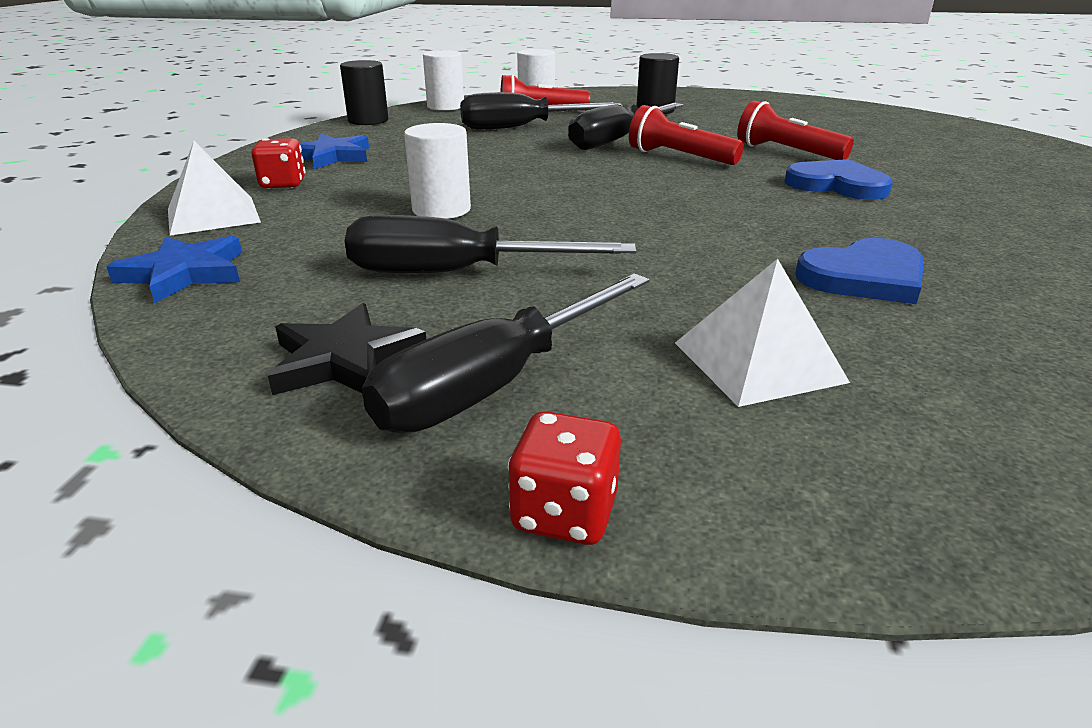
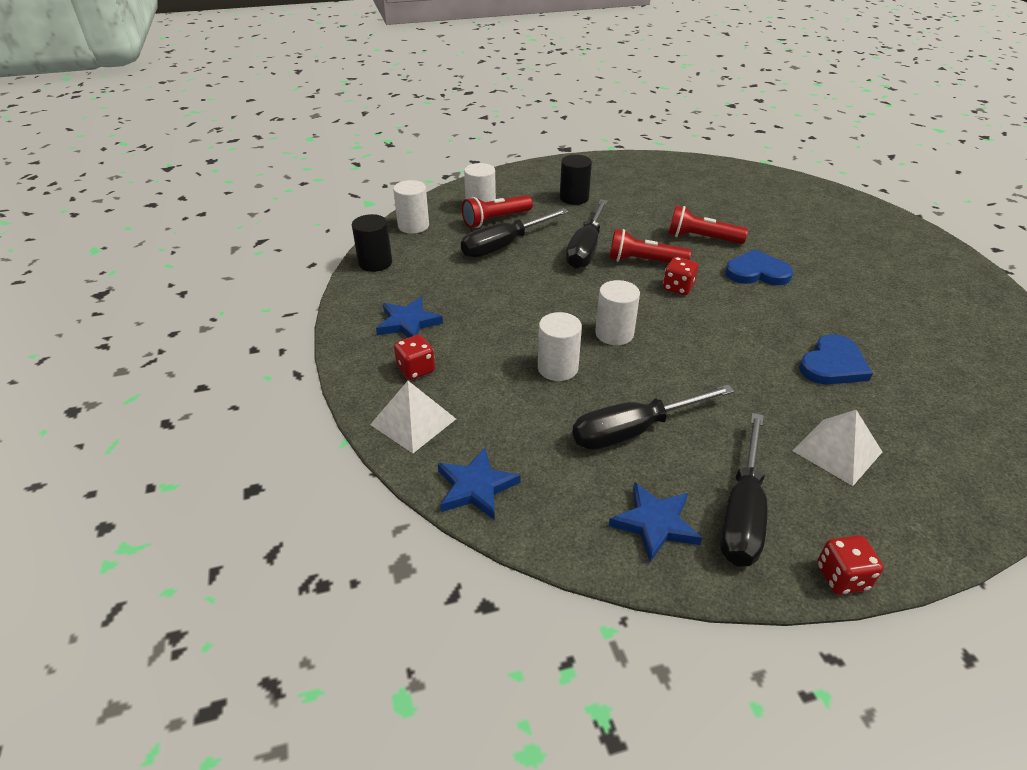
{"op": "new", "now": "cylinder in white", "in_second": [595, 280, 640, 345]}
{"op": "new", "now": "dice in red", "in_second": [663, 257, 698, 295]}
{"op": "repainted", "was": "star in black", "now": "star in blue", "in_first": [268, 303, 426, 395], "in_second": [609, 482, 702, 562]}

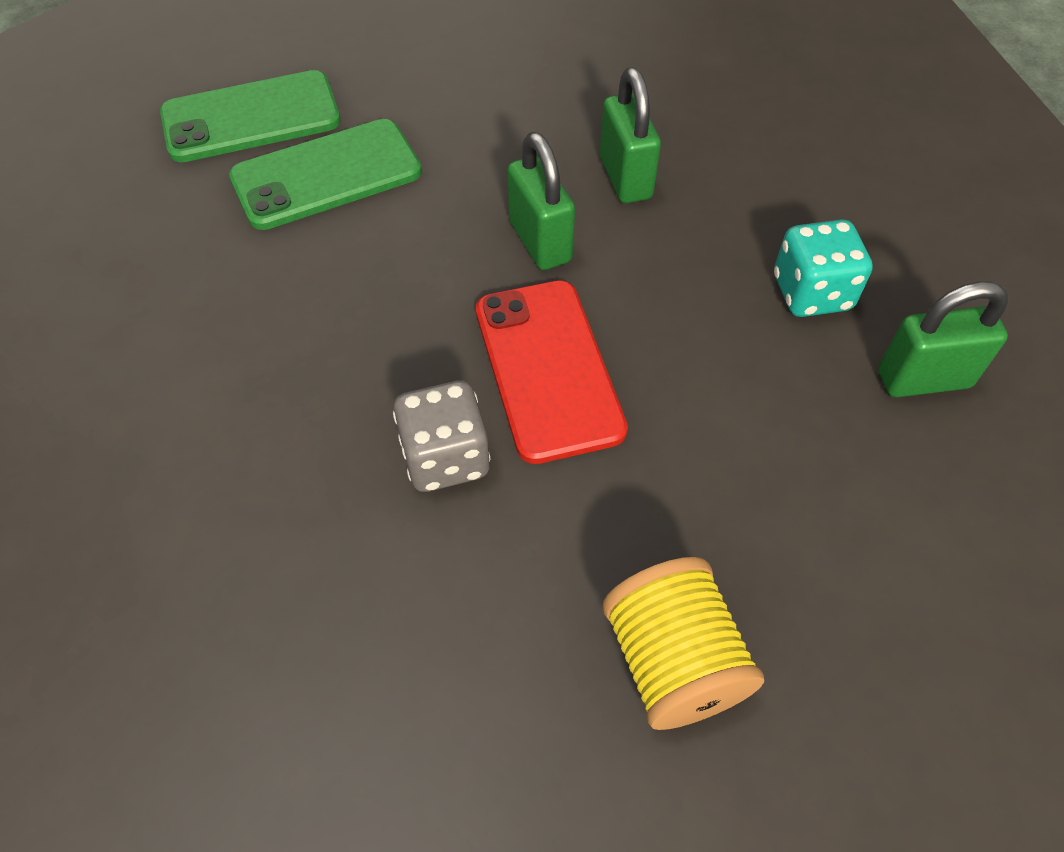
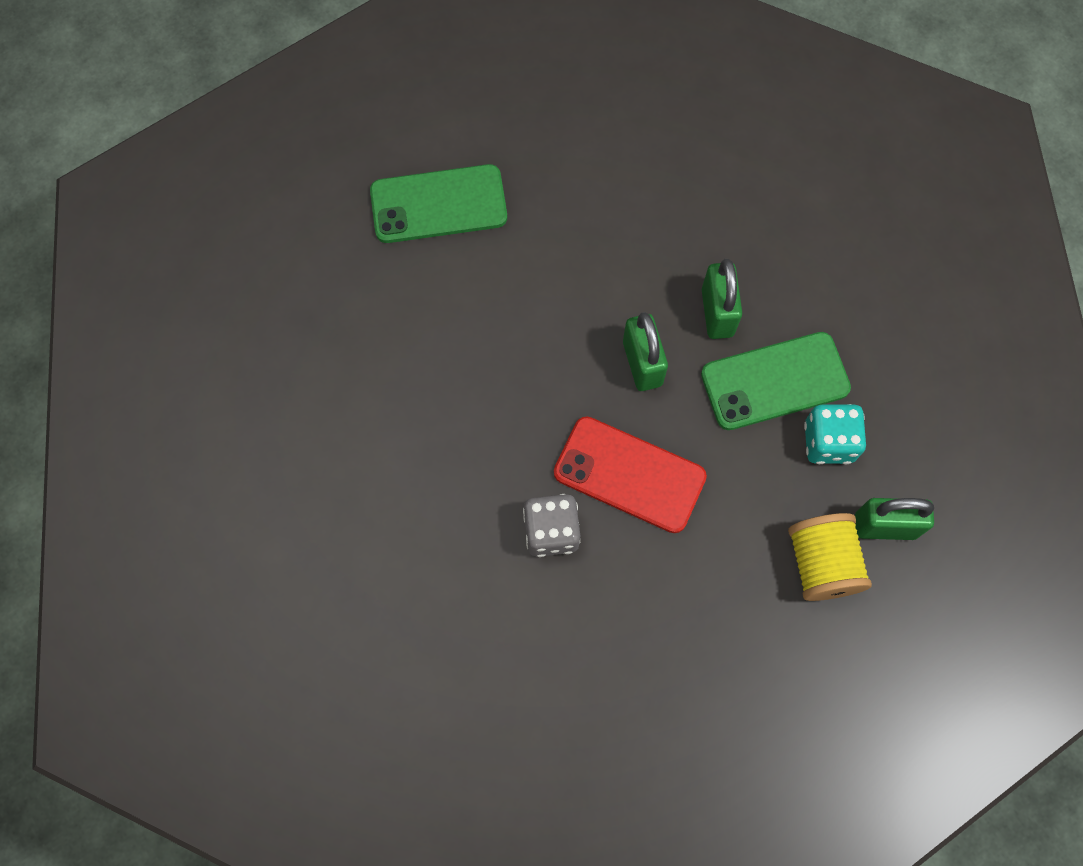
{"op": "shifted", "was": "phone in green", "in_first": [229, 119, 422, 230], "in_second": [701, 332, 851, 430]}
{"op": "shifted", "was": "spool in yellow", "in_first": [602, 557, 764, 730], "in_second": [788, 513, 872, 601]}
{"op": "rotated", "was": "phone in red", "in_first": [476, 280, 628, 464], "in_second": [554, 416, 707, 533], "clockwise": -60}

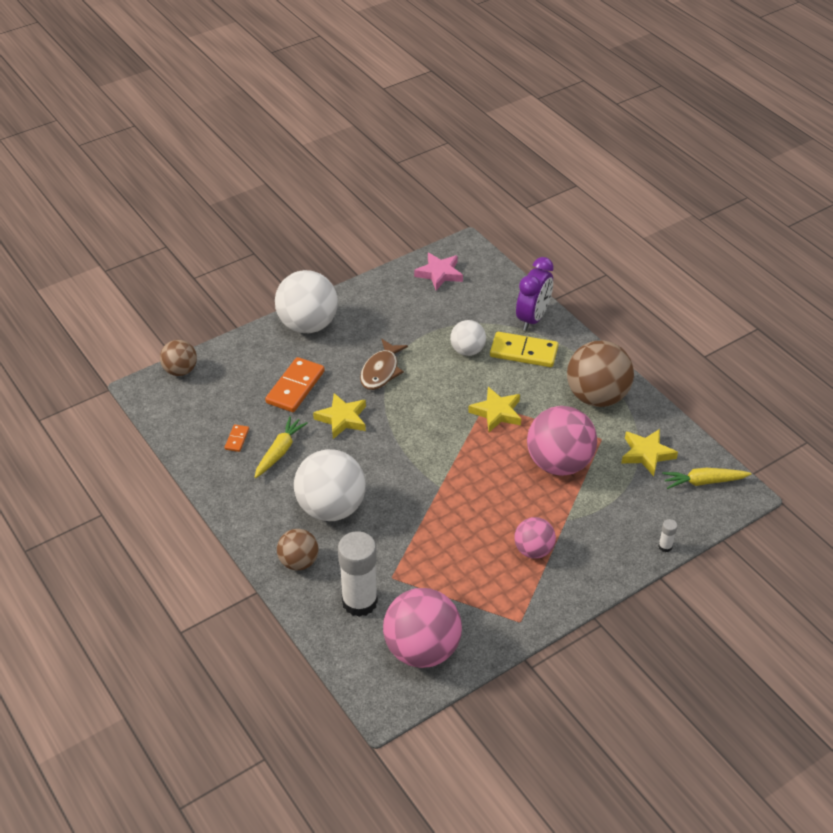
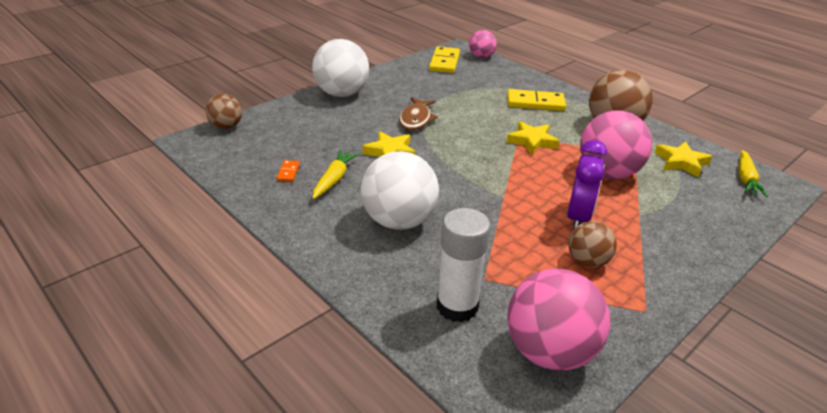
{"op": "gone", "was": "domino in orange", "in_first": [265, 357, 325, 412]}
{"op": "gone", "was": "ball in white", "in_first": [450, 320, 486, 356]}
{"op": "gone", "was": "glue stick in white", "in_first": [658, 519, 677, 552]}
{"op": "shifted", "was": "ball in brown", "in_first": [277, 529, 319, 570], "in_second": [568, 221, 617, 267]}
{"op": "shifted", "was": "ball in pink", "in_first": [514, 517, 556, 559], "in_second": [469, 30, 497, 58]}
{"op": "shifted", "was": "clock in purple", "in_first": [516, 257, 554, 331], "in_second": [567, 140, 607, 230]}
{"op": "swapped", "was": "star in pink", "now": "domino in yellow", "in_first": [414, 253, 463, 290], "in_second": [429, 46, 460, 73]}
{"op": "rotated", "was": "carrot in yellow", "in_first": [662, 468, 752, 489], "in_second": [739, 150, 768, 197], "clockwise": -60}

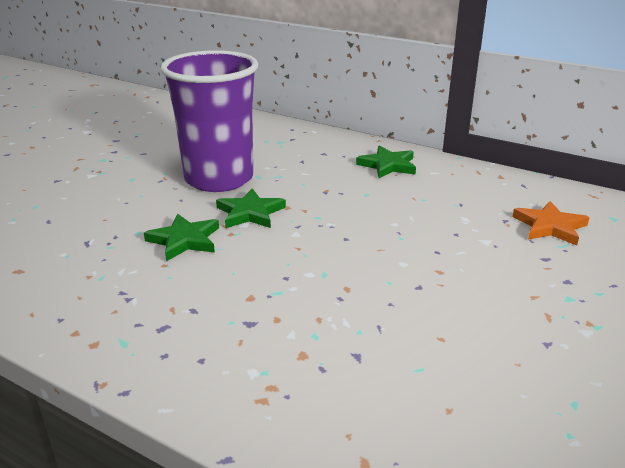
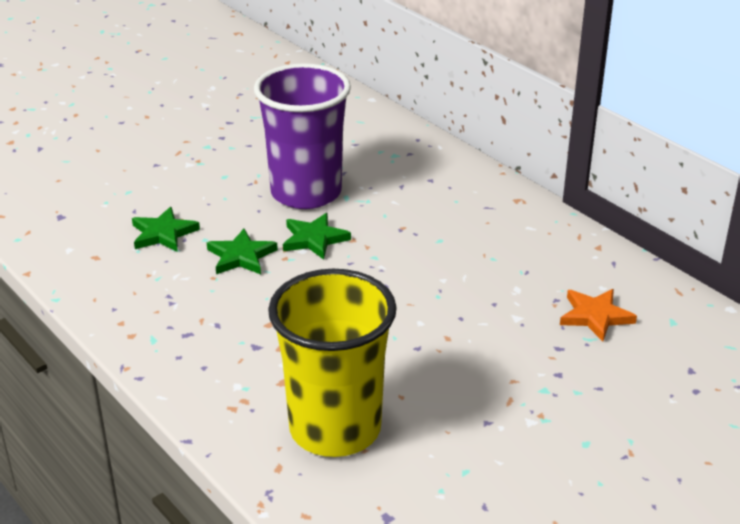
{"op": "new", "now": "cup in yellow", "in_second": [268, 269, 397, 457]}
{"op": "shifted", "was": "star in green", "in_first": [356, 146, 416, 178], "in_second": [132, 207, 200, 252]}

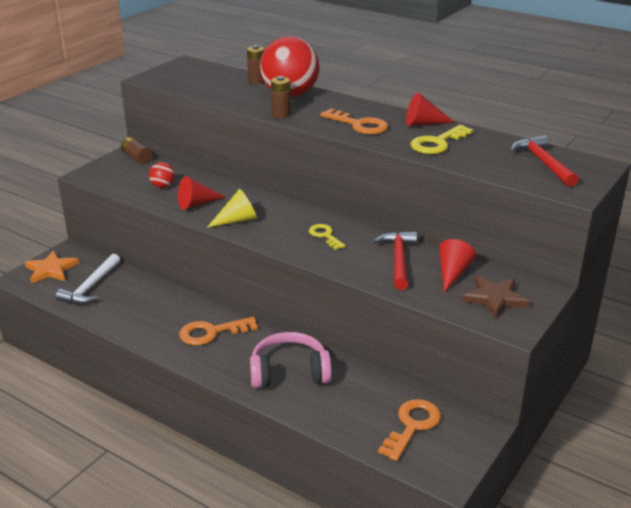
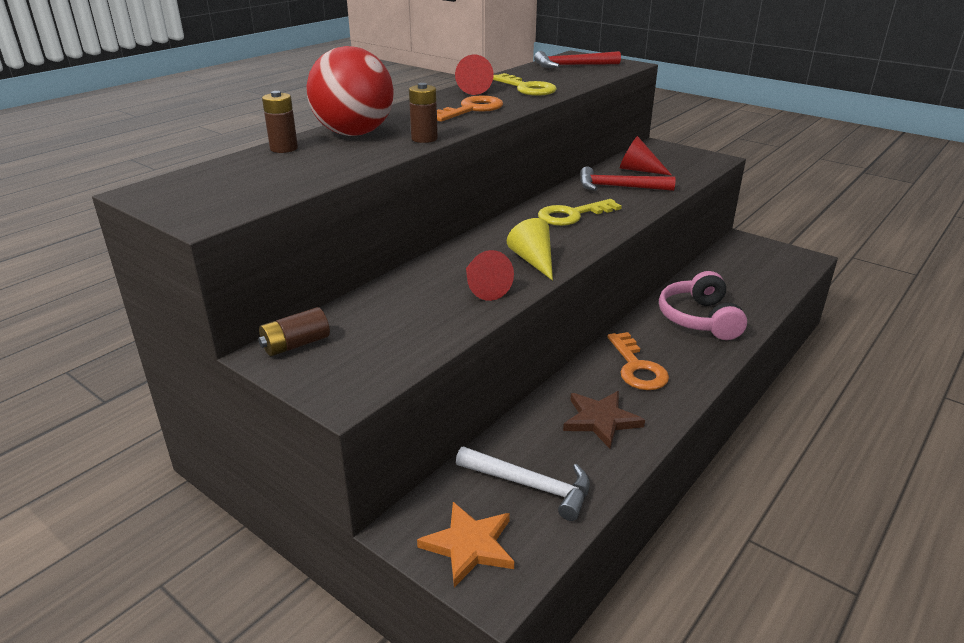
{"op": "gone", "was": "ball in red", "in_first": [149, 162, 175, 188]}
{"op": "gone", "was": "key in orange", "in_first": [378, 399, 441, 461]}
{"op": "shifted", "was": "star in brown", "in_first": [462, 275, 530, 318], "in_second": [563, 391, 645, 449]}
{"op": "scaled", "was": "key in yellow", "in_first": [309, 224, 346, 250], "in_second": [538, 199, 622, 226], "ratio": 1.54}

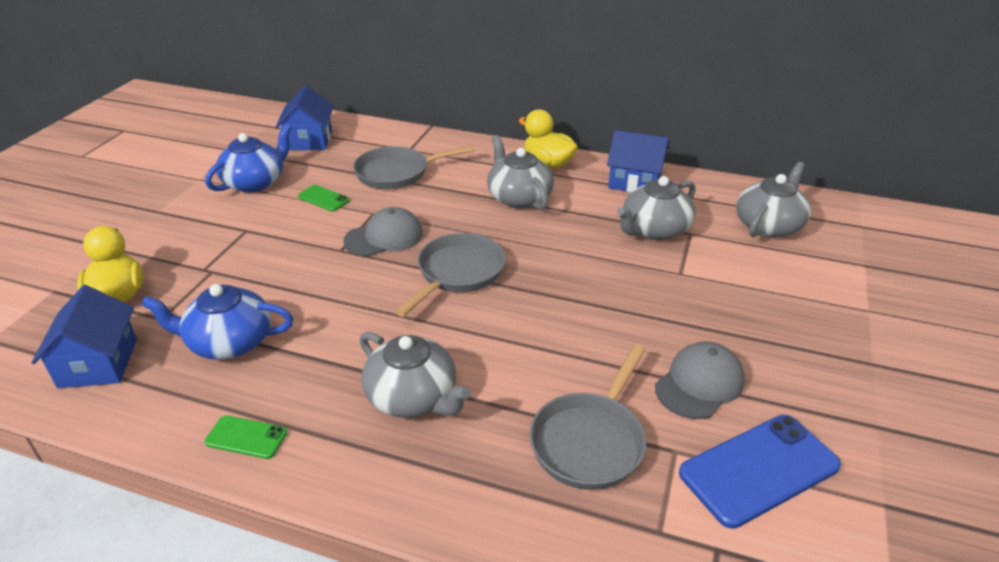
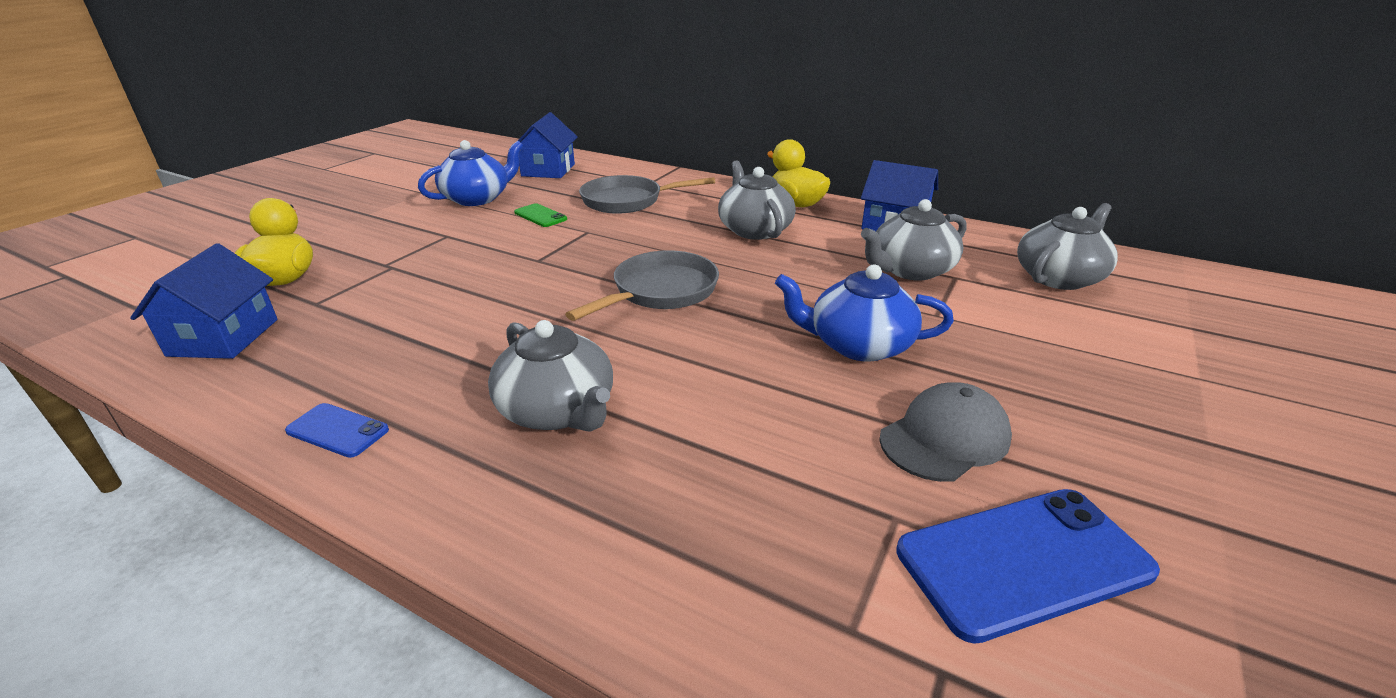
{"op": "gone", "was": "cap in grey", "in_first": [343, 207, 423, 257]}
{"op": "gone", "was": "pan in grey", "in_first": [529, 344, 646, 490]}
{"op": "shifted", "was": "teapot in blue", "in_first": [141, 284, 293, 360], "in_second": [775, 264, 954, 362]}
{"op": "repainted", "was": "phone in green", "now": "phone in blue", "in_first": [205, 415, 288, 459], "in_second": [285, 403, 389, 458]}

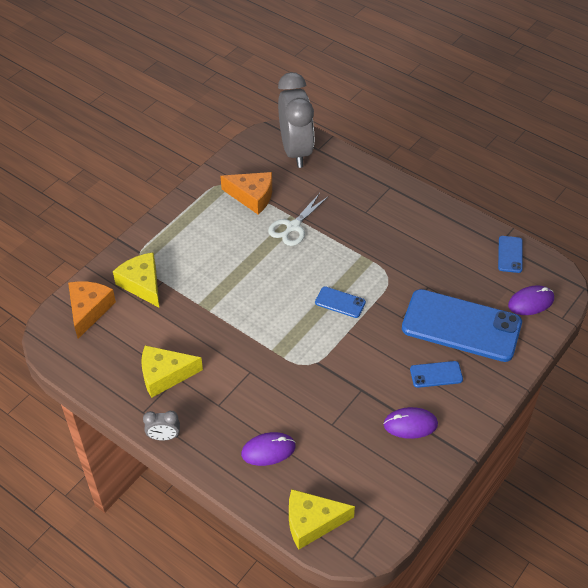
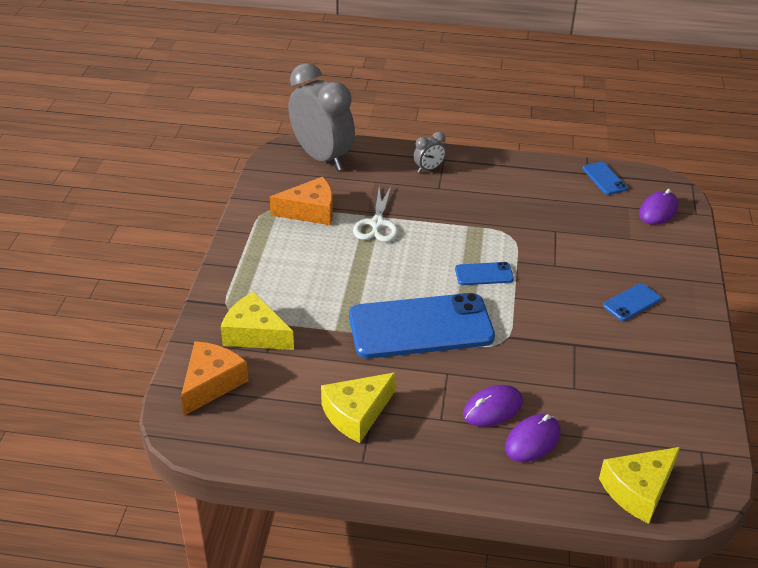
{"op": "shifted", "was": "clock in grey", "in_first": [143, 411, 180, 441], "in_second": [414, 132, 446, 173]}
{"op": "shifted", "was": "mouse in purple", "in_first": [383, 407, 438, 439], "in_second": [463, 385, 523, 427]}
{"op": "shifted", "was": "phone in blue", "in_first": [402, 289, 522, 362], "in_second": [349, 293, 495, 359]}
{"op": "rotated", "was": "cheese in orange", "in_first": [68, 281, 116, 339], "in_second": [181, 341, 249, 416], "clockwise": 45}

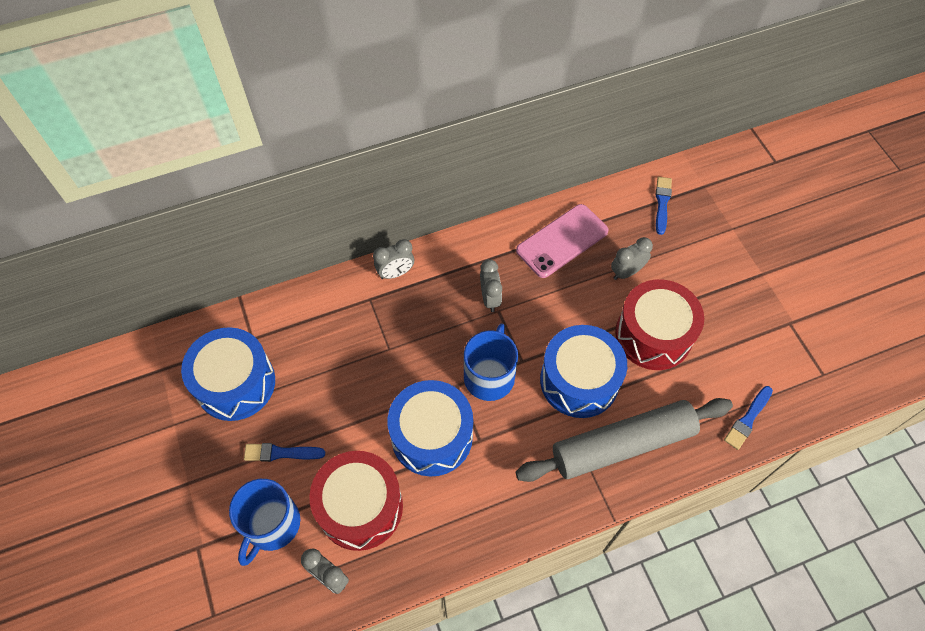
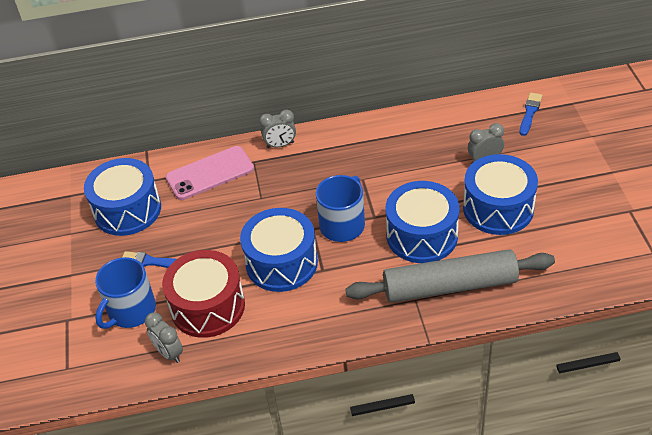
{"op": "gone", "was": "clock in grey", "in_first": [480, 259, 502, 312]}
{"op": "gone", "was": "brush in blue", "in_first": [724, 386, 773, 450]}
{"op": "shifted", "was": "phone in pink", "in_first": [516, 204, 609, 278], "in_second": [166, 146, 254, 200]}
{"op": "repainted", "was": "drum in red", "now": "drum in blue", "in_first": [615, 279, 704, 370], "in_second": [463, 154, 538, 235]}

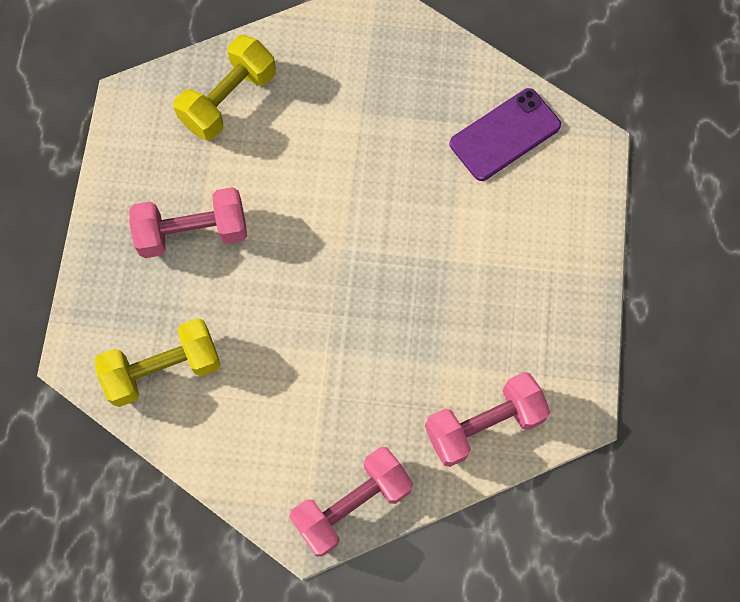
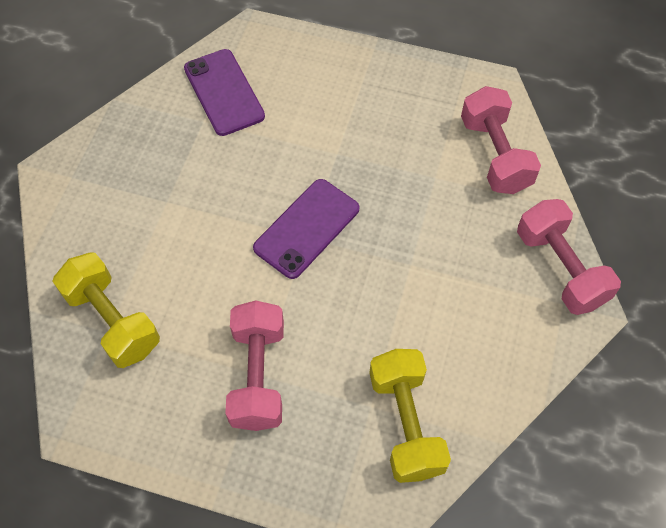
{"op": "new", "now": "phone in purple", "in_second": [253, 179, 359, 279]}

